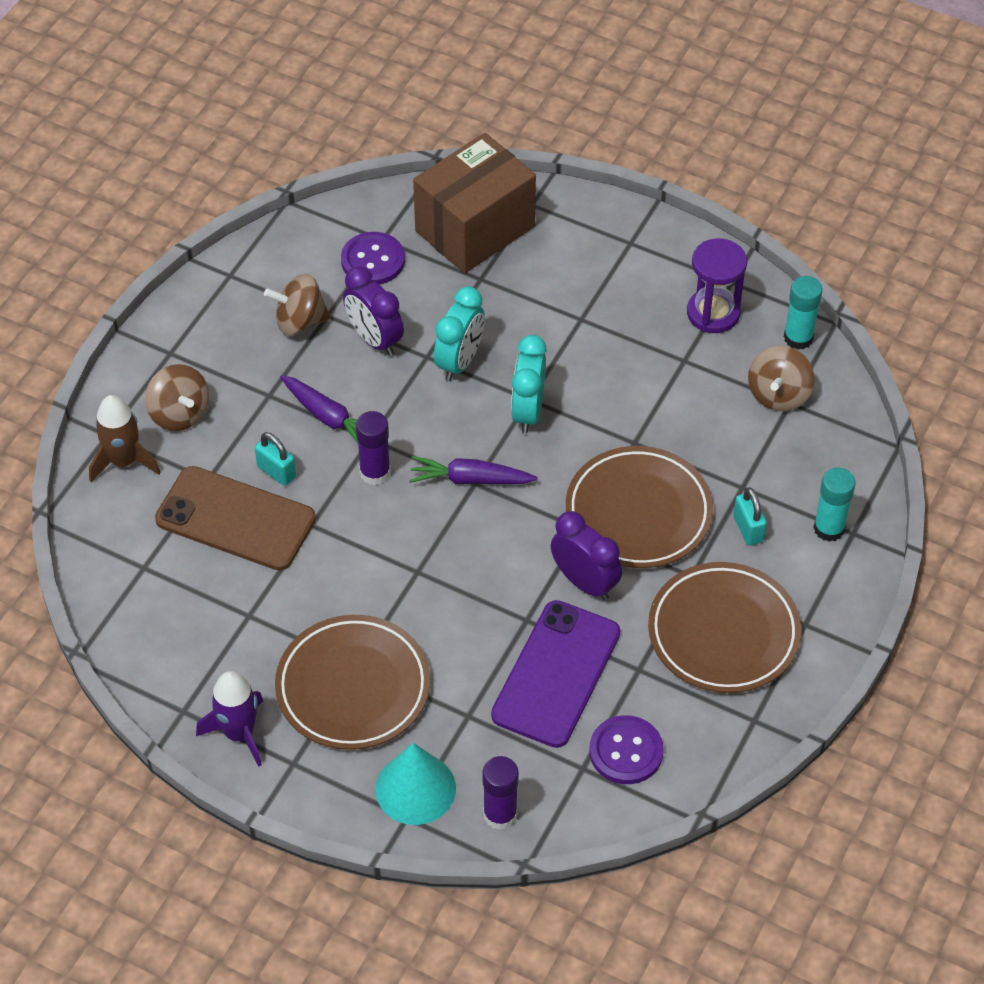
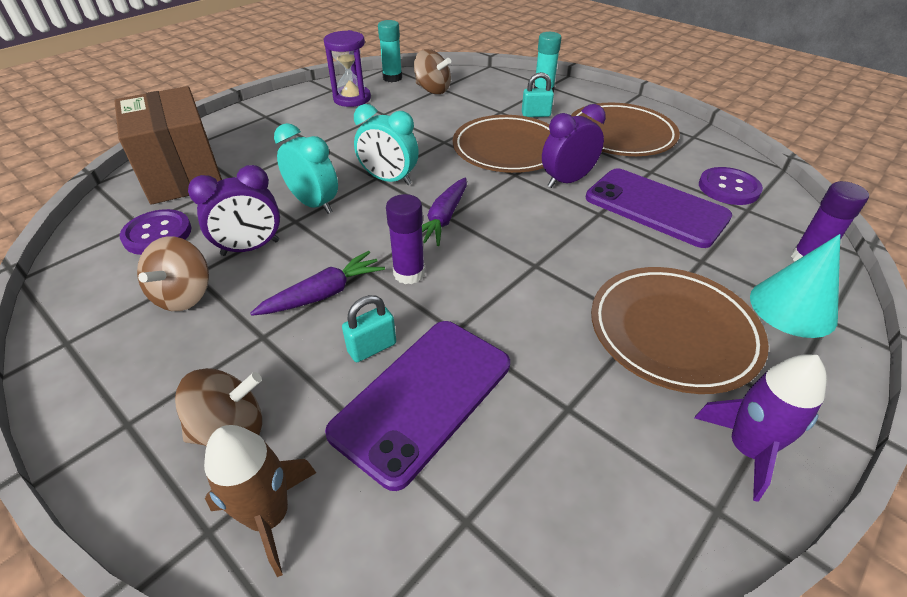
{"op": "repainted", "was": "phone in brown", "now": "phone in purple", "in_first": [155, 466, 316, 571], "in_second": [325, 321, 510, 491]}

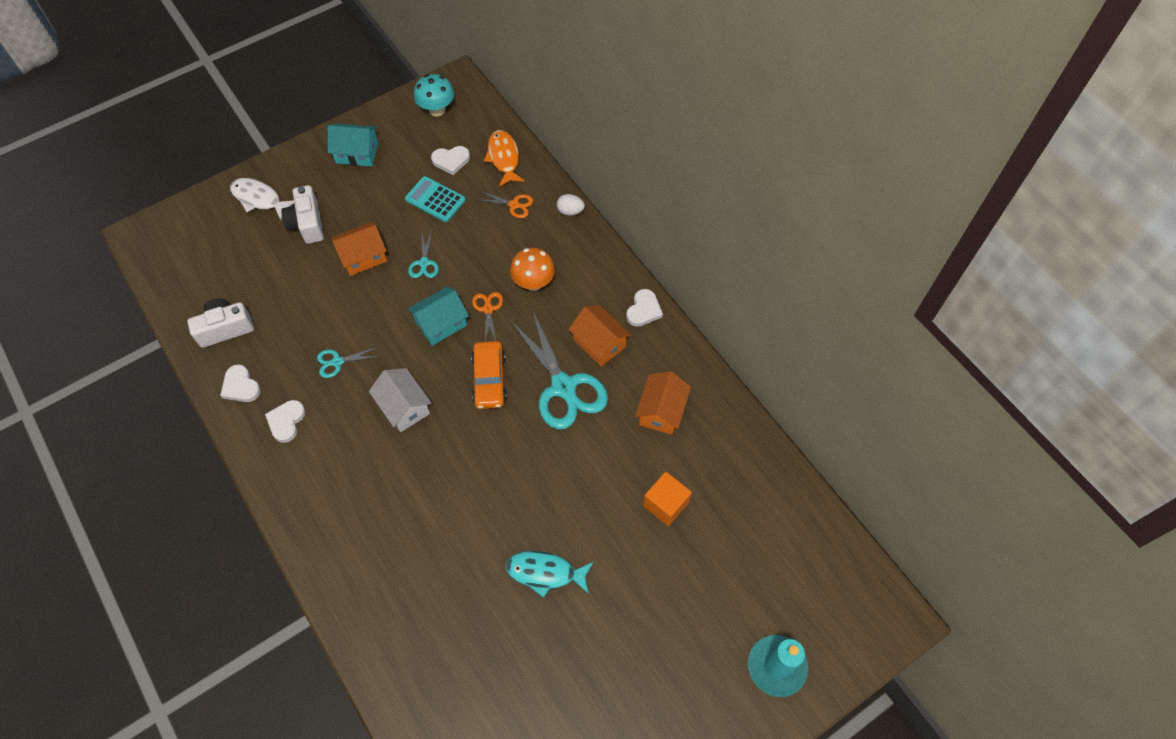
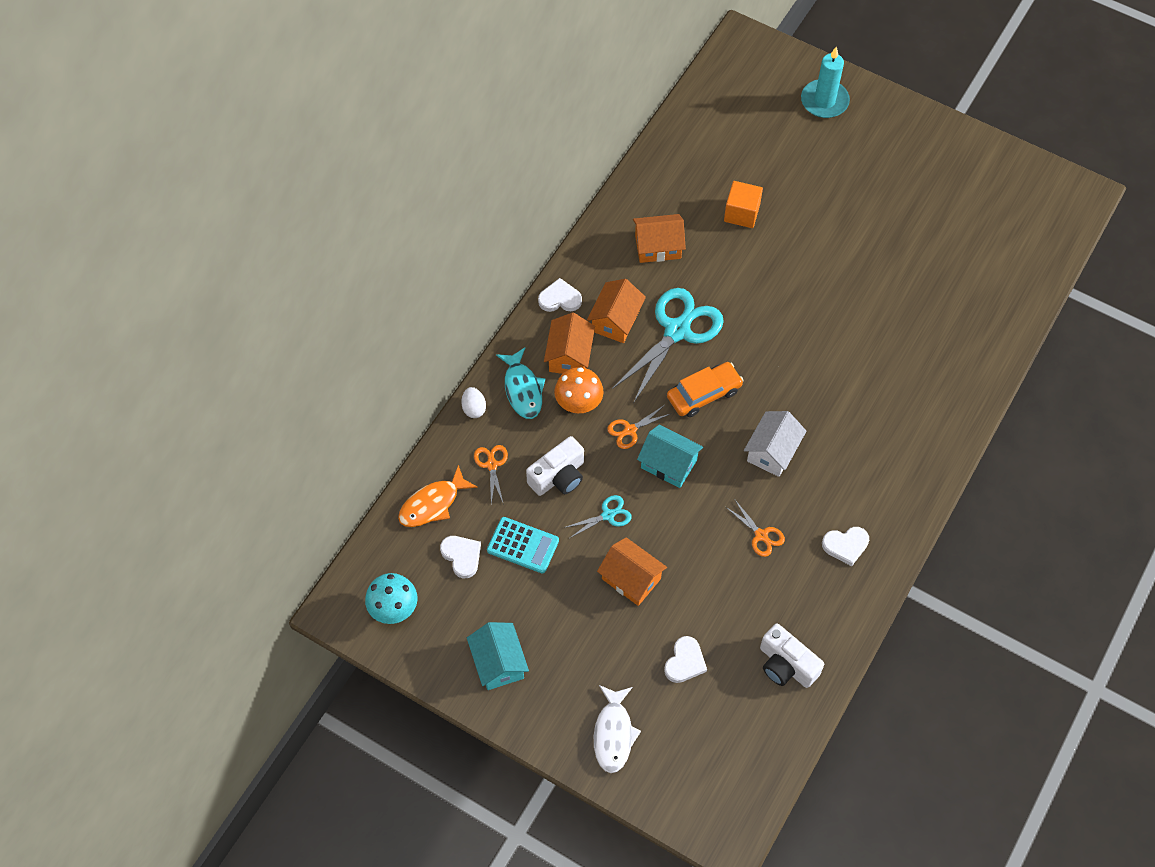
{"op": "new", "now": "house in orange", "in_second": [544, 312, 595, 374]}
{"op": "shifted", "was": "heart in white", "in_first": [220, 364, 261, 402], "in_second": [664, 636, 707, 683]}
{"op": "shifted", "was": "camera in white", "in_first": [281, 185, 324, 244], "in_second": [526, 436, 584, 496]}
{"op": "shifted", "was": "fish in turquoise", "in_first": [505, 551, 593, 598], "in_second": [496, 348, 546, 419]}
{"op": "repainted", "was": "scissors in turquoise", "now": "scissors in orange", "in_first": [317, 347, 380, 378], "in_second": [726, 500, 785, 557]}
{"op": "rotated", "was": "calculator in turquoise", "in_first": [405, 176, 466, 222], "in_second": [487, 517, 559, 574], "clockwise": -75}

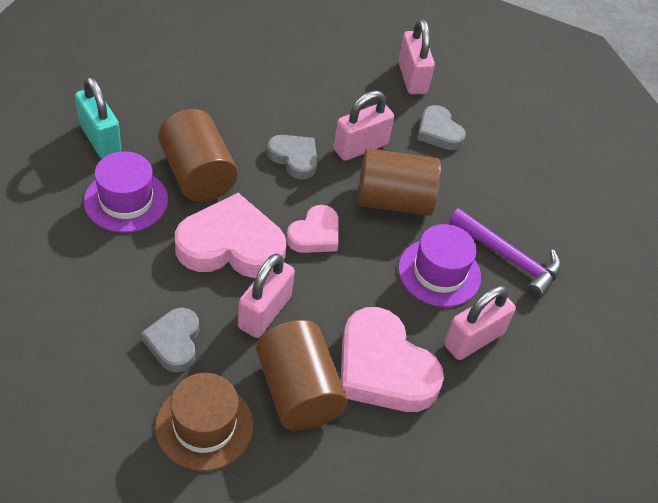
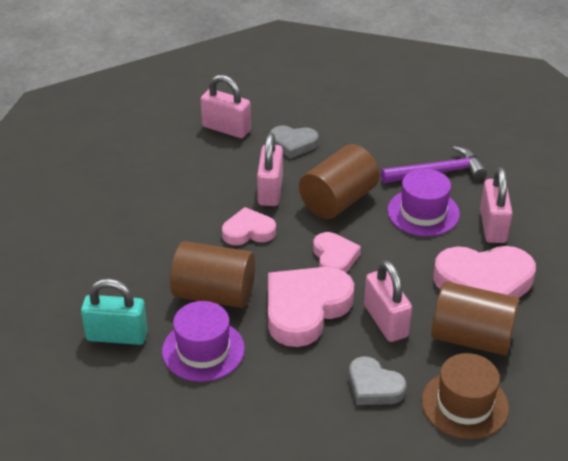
{"op": "repainted", "was": "heart in grey", "now": "heart in pink", "in_first": [267, 135, 317, 180], "in_second": [222, 207, 276, 245]}

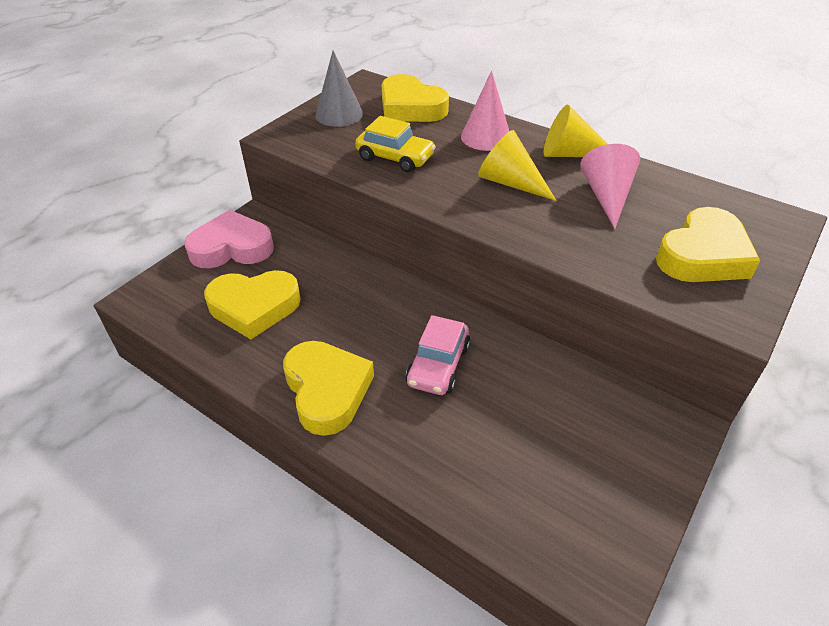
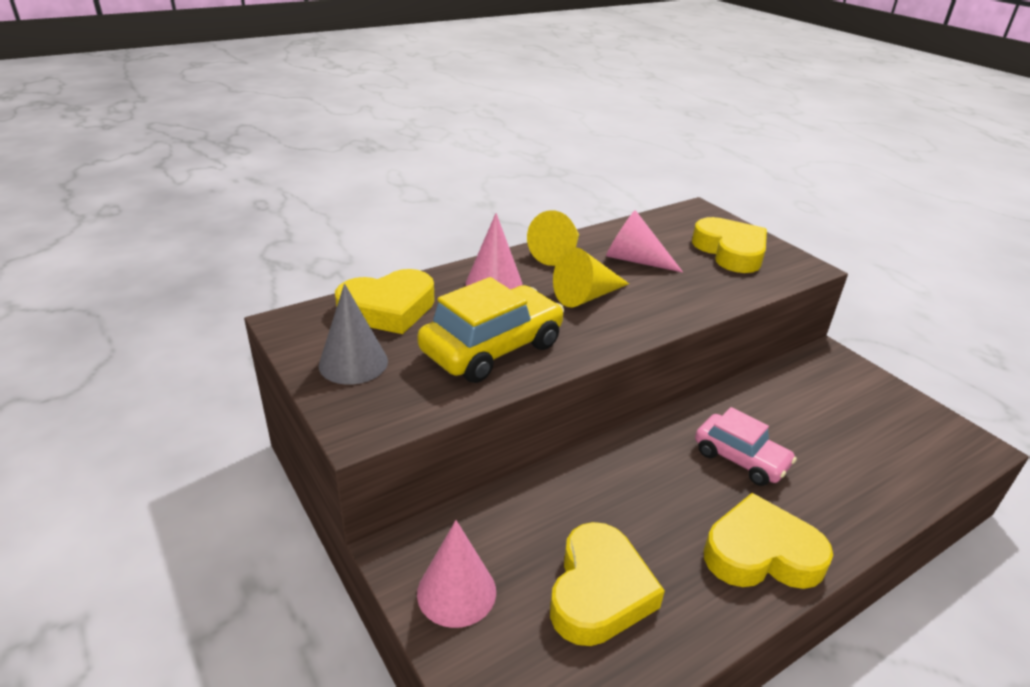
{"op": "swapped", "was": "heart in pink", "now": "cone in pink", "in_first": [184, 210, 274, 268], "in_second": [417, 520, 496, 628]}
{"op": "scaled", "was": "car in yellow", "in_first": [355, 116, 436, 172], "in_second": [417, 277, 564, 383], "ratio": 1.53}

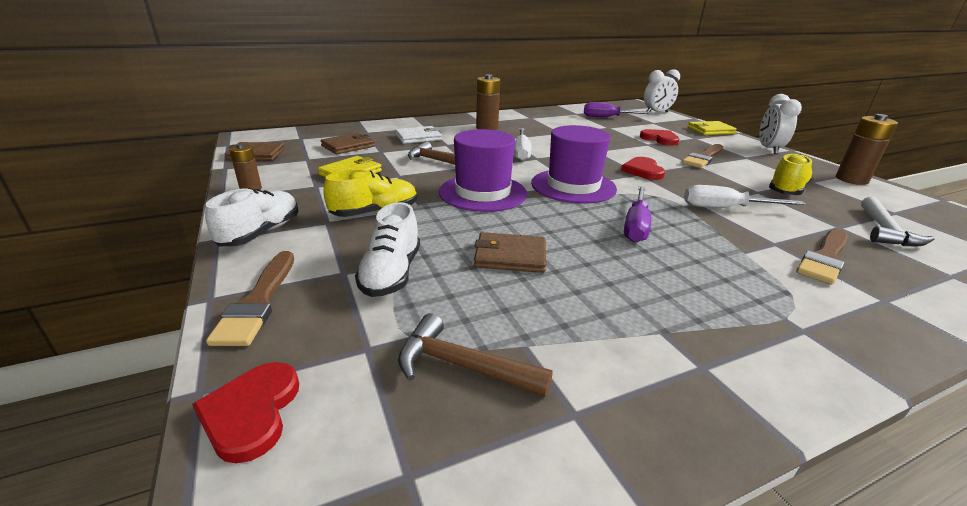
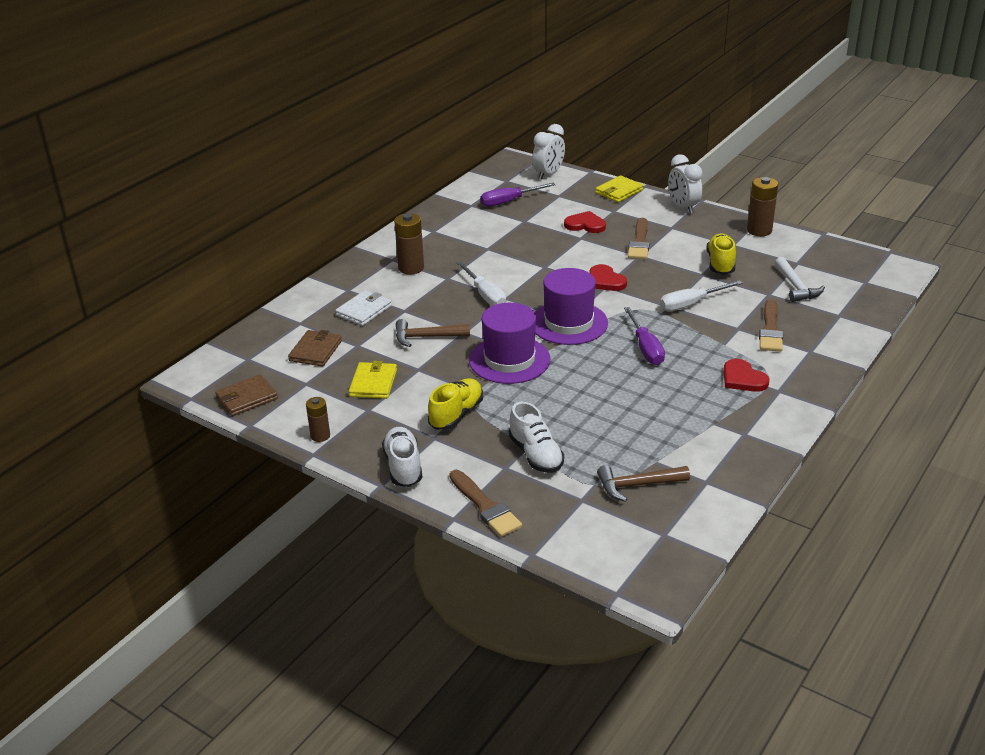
{"op": "gone", "was": "wallet in brown", "in_first": [474, 232, 546, 273]}
{"op": "shifted", "was": "heart in red", "in_first": [192, 362, 299, 464], "in_second": [724, 359, 770, 392]}

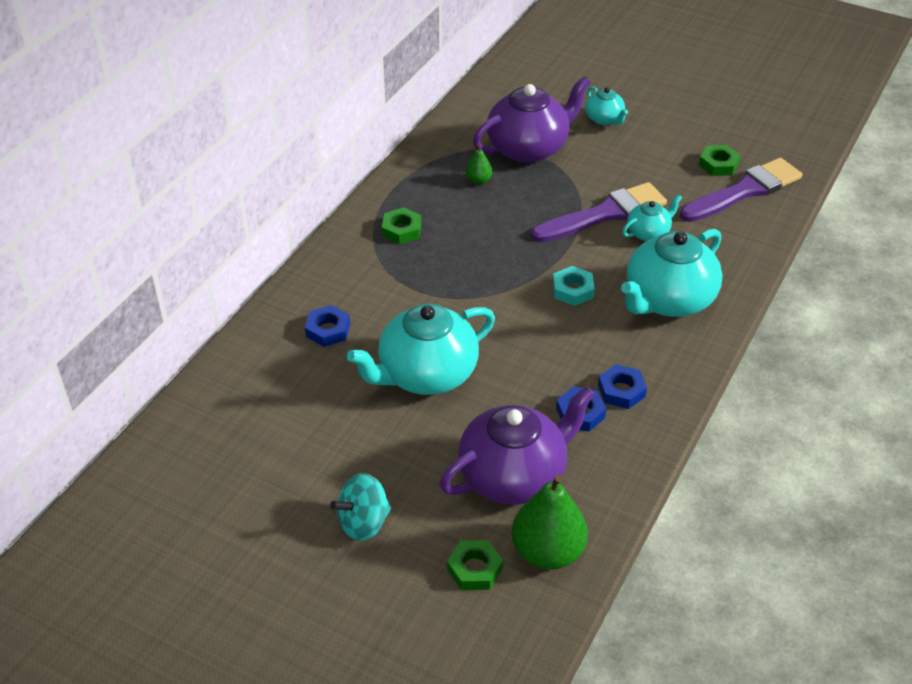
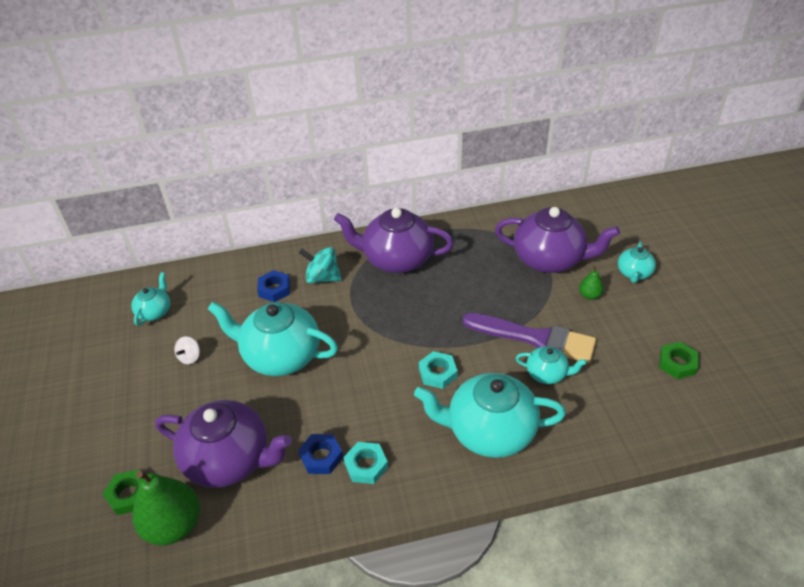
{"op": "gone", "was": "brush in purple", "in_first": [680, 158, 802, 222]}
{"op": "new", "now": "teapot in turquoise", "in_second": [131, 272, 170, 326]}
{"op": "new", "now": "spinning top in white", "in_second": [174, 336, 200, 364]}
{"op": "shifted", "was": "spinning top in turquoise", "in_first": [330, 473, 391, 541], "in_second": [299, 247, 342, 283]}
{"op": "shifted", "was": "pear in green", "in_first": [466, 144, 492, 185], "in_second": [579, 266, 604, 300]}
{"op": "swapped", "was": "nut in green", "now": "teapot in purple", "in_first": [382, 208, 421, 244], "in_second": [334, 208, 454, 273]}
{"op": "repainted", "was": "nut in blue", "now": "nut in turquoise", "in_first": [598, 364, 647, 409], "in_second": [344, 442, 388, 484]}

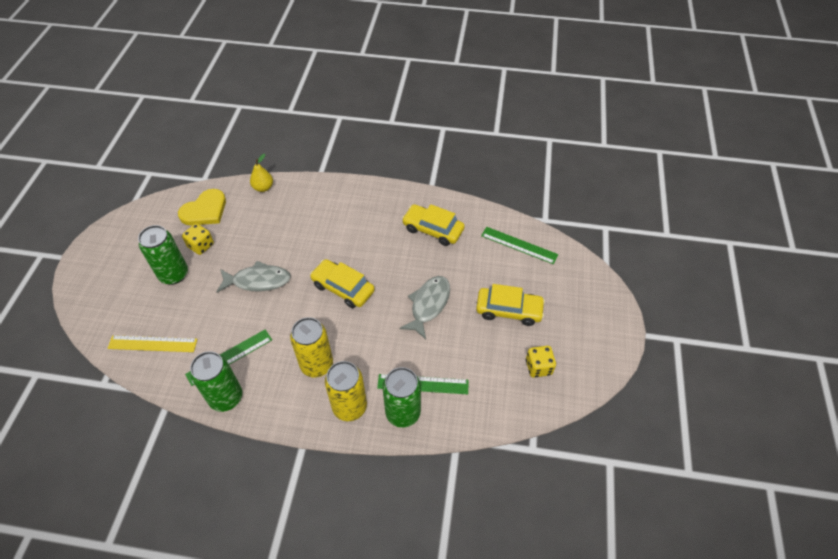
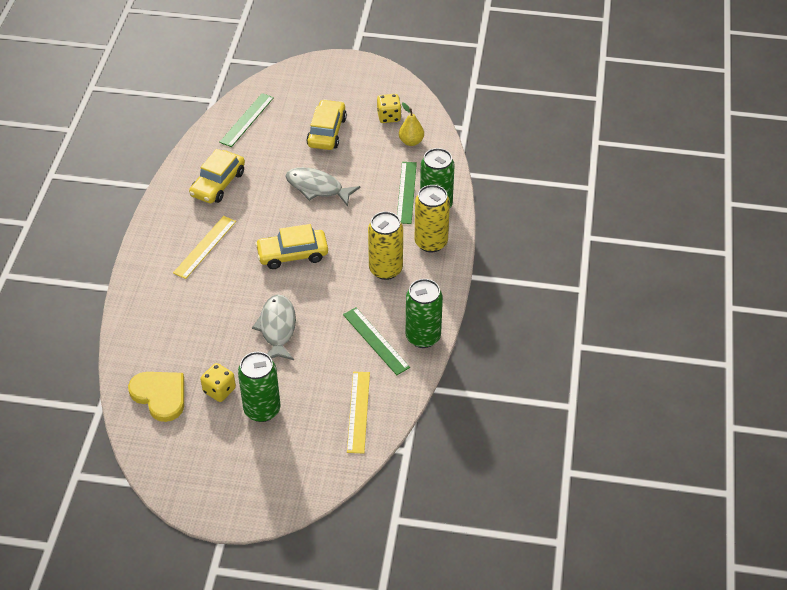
{"op": "new", "now": "ruler in yellow", "in_second": [173, 216, 236, 279]}
{"op": "shifted", "was": "pear in yellow", "in_first": [250, 154, 273, 192], "in_second": [399, 103, 424, 146]}
{"op": "rotated", "was": "car in yellow", "in_first": [310, 259, 375, 308], "in_second": [255, 224, 328, 269], "clockwise": 45}

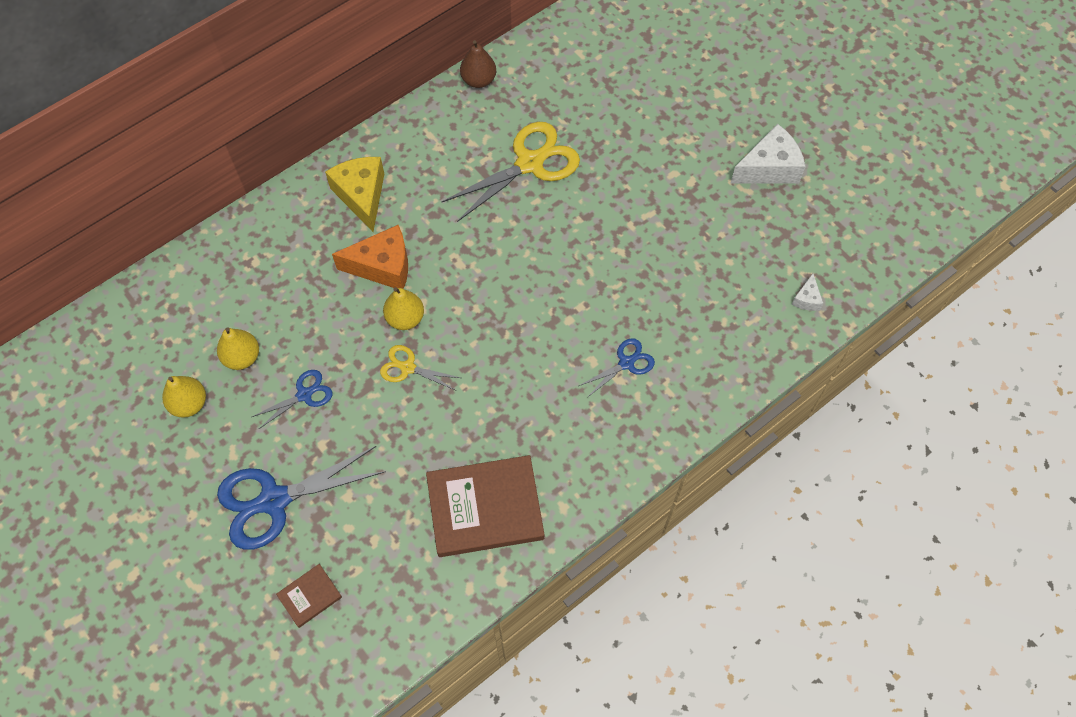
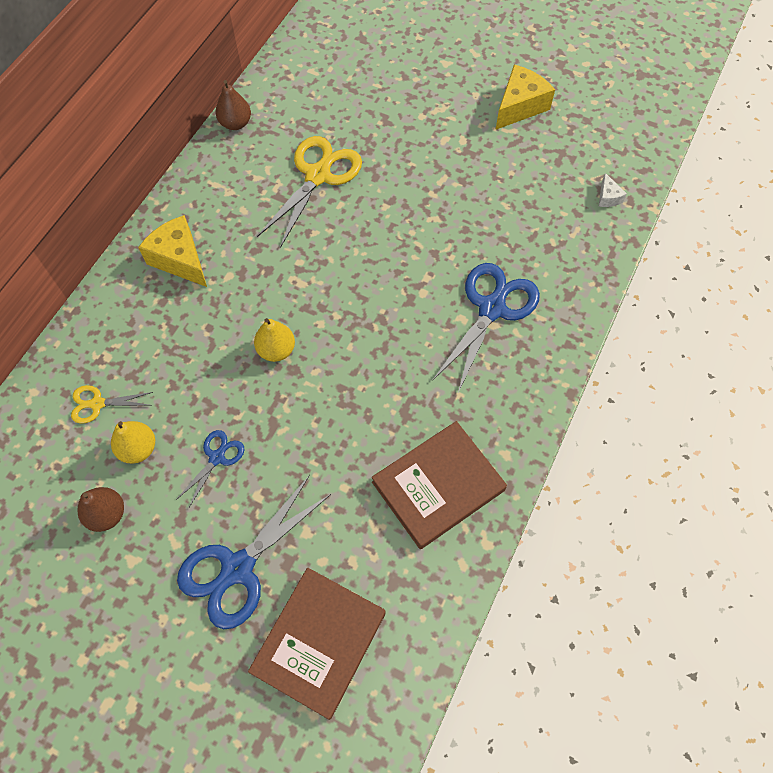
{"op": "gone", "was": "cheese in orange", "in_first": [332, 225, 408, 289]}
{"op": "shifted", "was": "scissors in yellow", "in_first": [380, 345, 460, 390], "in_second": [71, 385, 153, 423]}
{"op": "repainted", "was": "pear in yellow", "now": "pear in brown", "in_first": [162, 376, 206, 418], "in_second": [77, 487, 124, 532]}
{"op": "repainted", "was": "cheese in white", "now": "cheese in yellow", "in_first": [731, 124, 806, 184], "in_second": [495, 65, 555, 130]}
{"op": "scaled", "was": "book in brown", "in_first": [276, 564, 342, 628], "in_second": [248, 568, 385, 720], "ratio": 2.15}
{"op": "scaled", "was": "scissors in blue", "in_first": [579, 338, 655, 398], "in_second": [432, 263, 540, 393], "ratio": 1.95}

